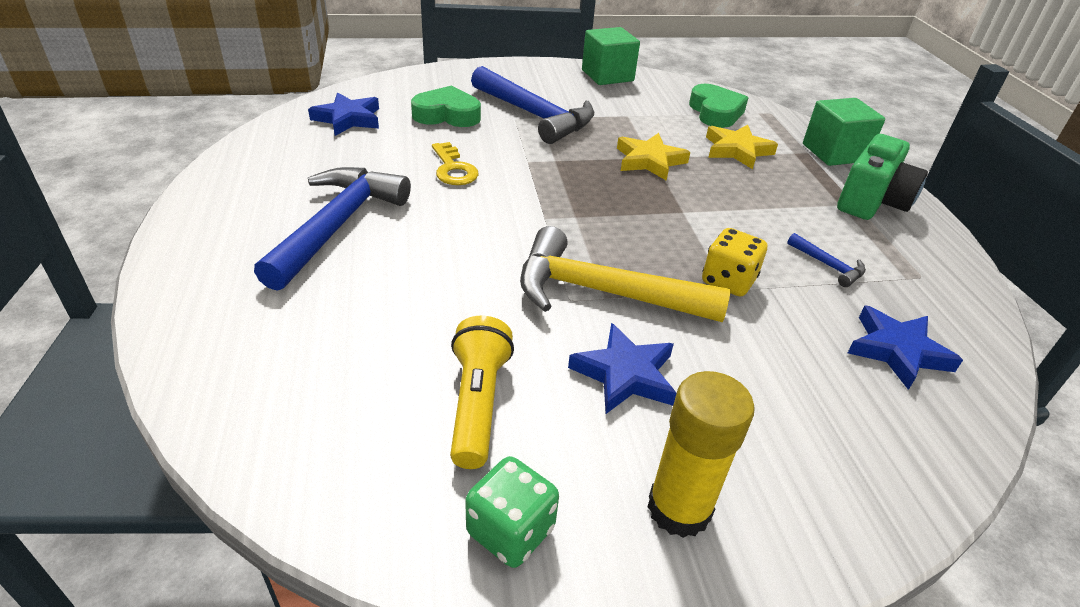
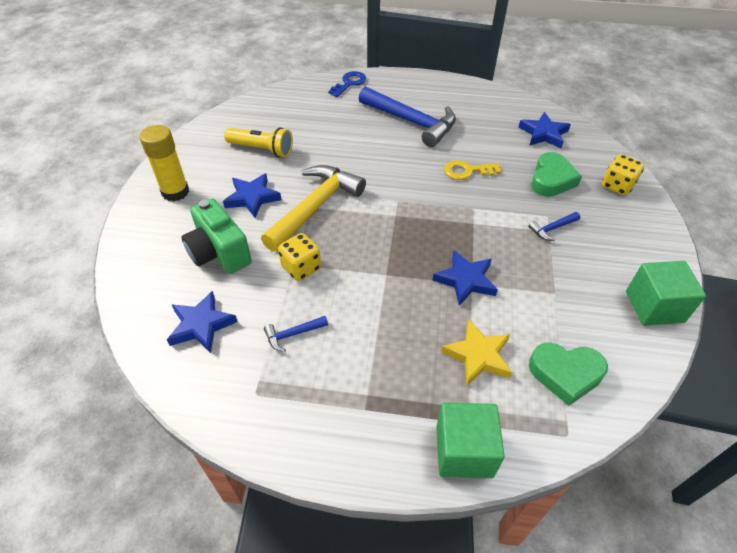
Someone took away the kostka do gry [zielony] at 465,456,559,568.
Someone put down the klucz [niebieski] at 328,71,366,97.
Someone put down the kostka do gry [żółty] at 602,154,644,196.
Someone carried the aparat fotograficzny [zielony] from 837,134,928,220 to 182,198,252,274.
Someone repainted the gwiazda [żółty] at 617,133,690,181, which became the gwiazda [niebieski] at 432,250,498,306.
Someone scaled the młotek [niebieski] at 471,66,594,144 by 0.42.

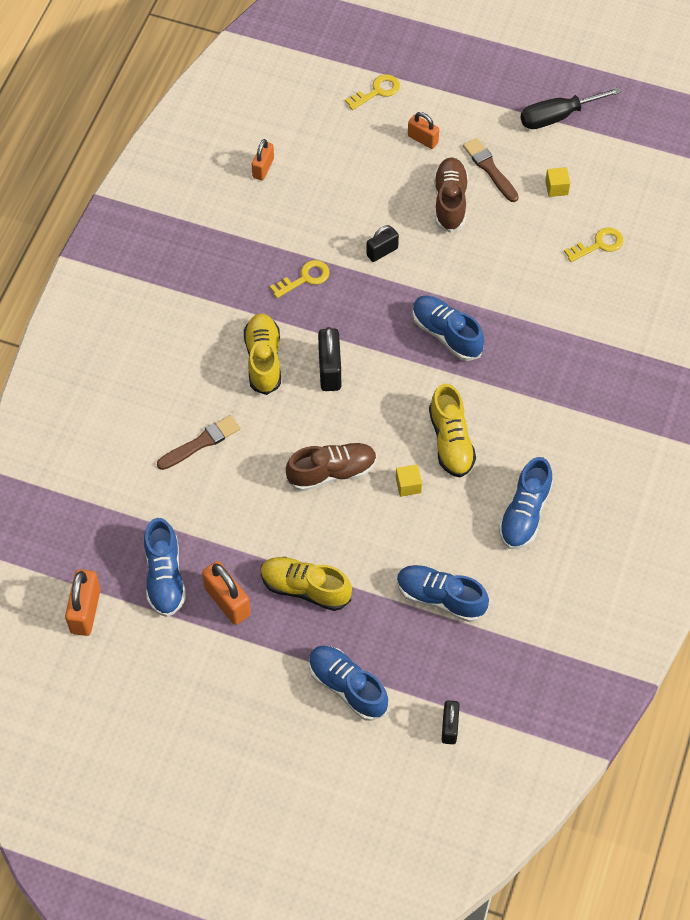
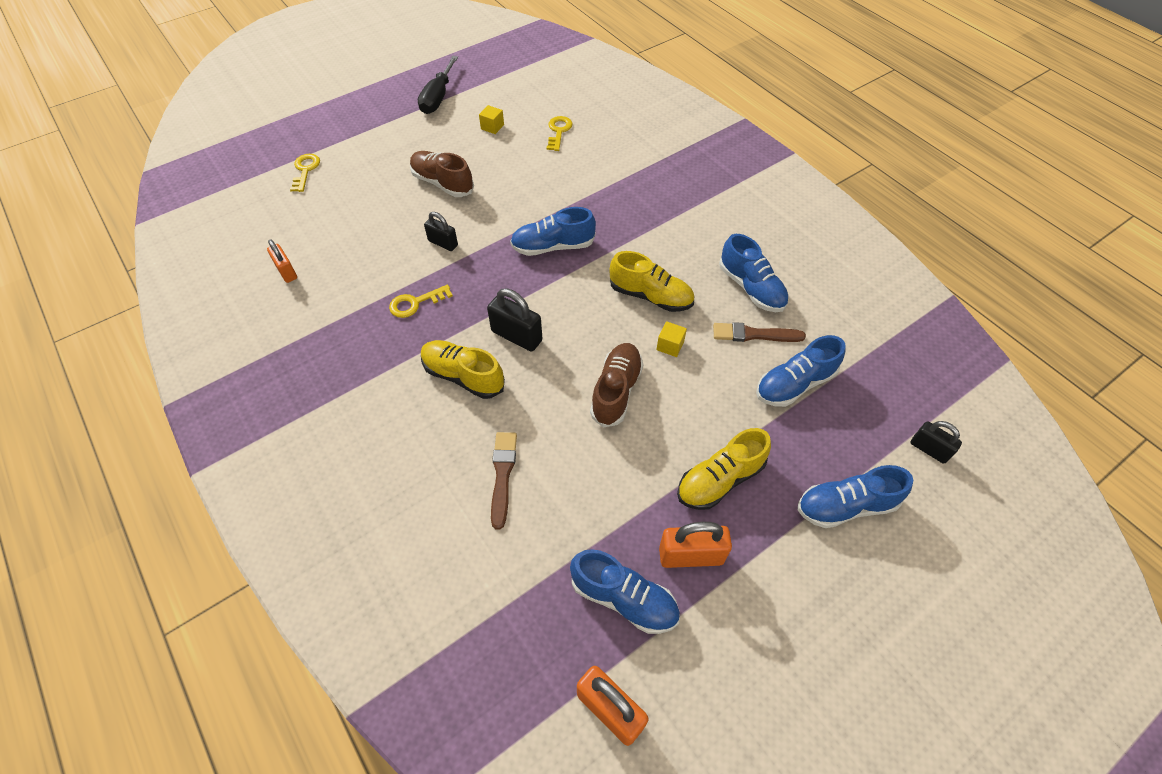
Someone took away the kłódka [pomarańczowy] at 408,112,439,149.
Someone carried the pędzel [brązowy] from 463,138,519,202 to 713,322,806,342.
Someone rotated the klucz [żółty] at 270,260,330,298 by 120 degrees counterclockwise.
Someone rotated the kłódka [czarny] at 366,225,399,262 by 60 degrees counterclockwise.

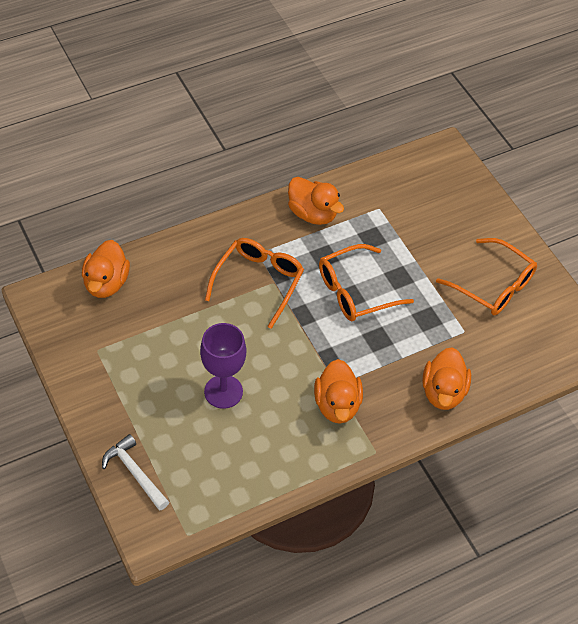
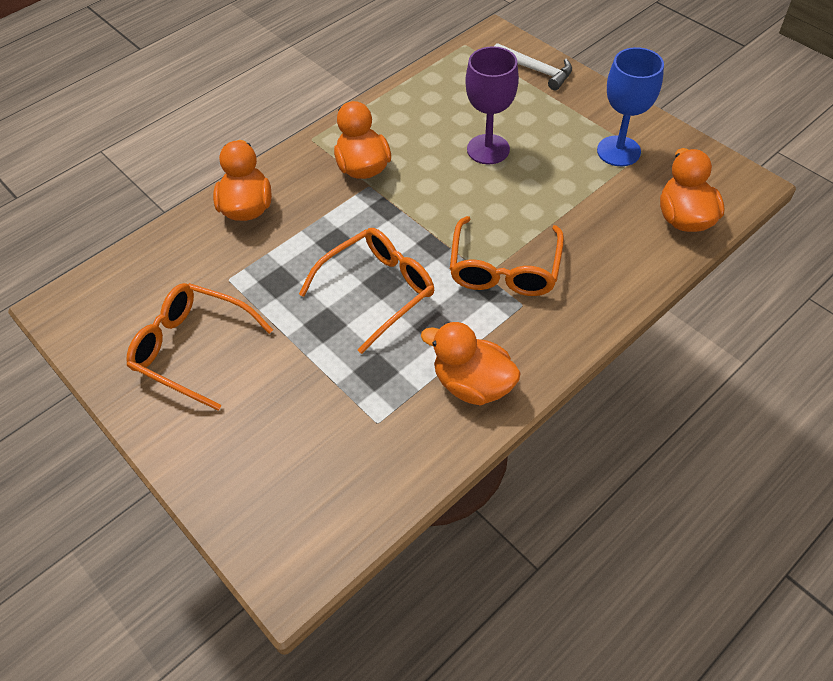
Someone put down the kielich [niebieski] at 597,47,664,166.

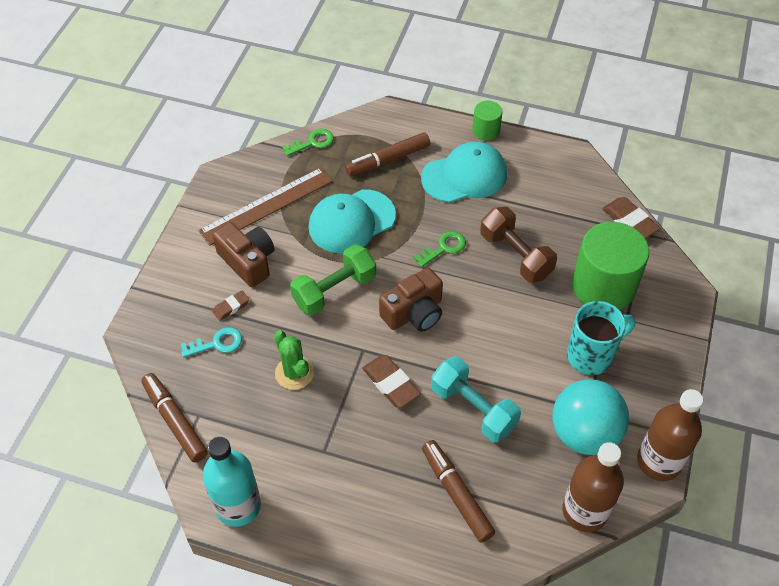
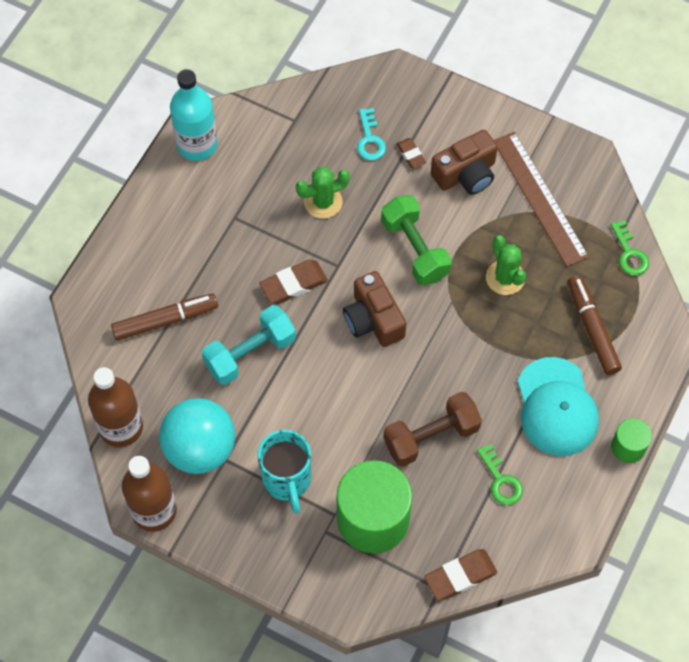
Someone took away the flamaster [brązowy] at 141,373,208,463.
Someone carried the klucz [zielony] from 414,231,466,267 to 477,444,523,505.
Someone swapped the czapka [turkusowy] at 308,189,396,253 for the kaktus [zielony] at 486,235,526,295.

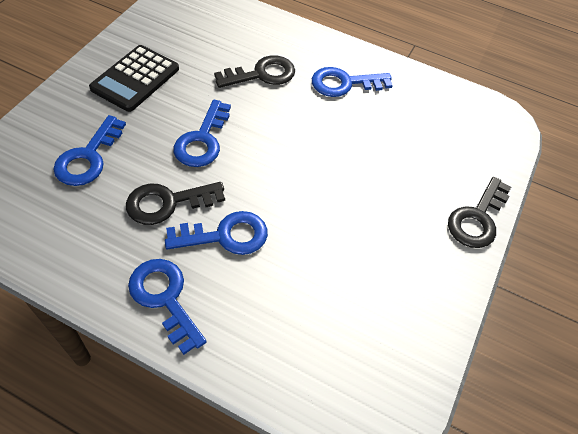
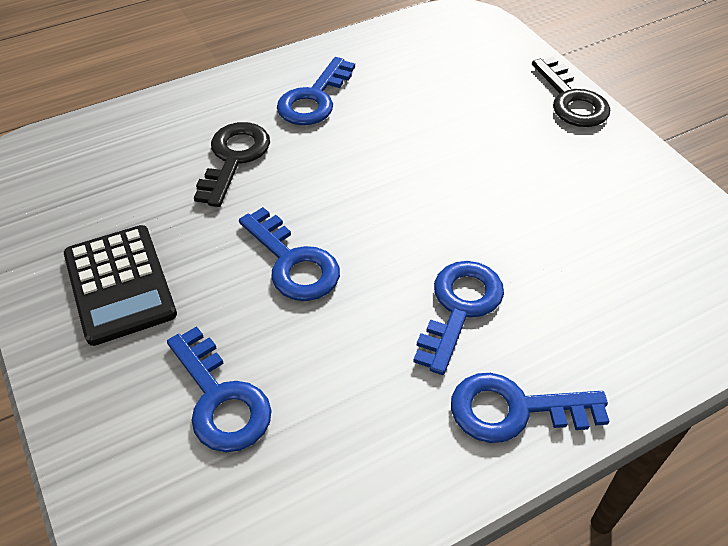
Someone took away the klucz [czarny] at 126,182,225,225.

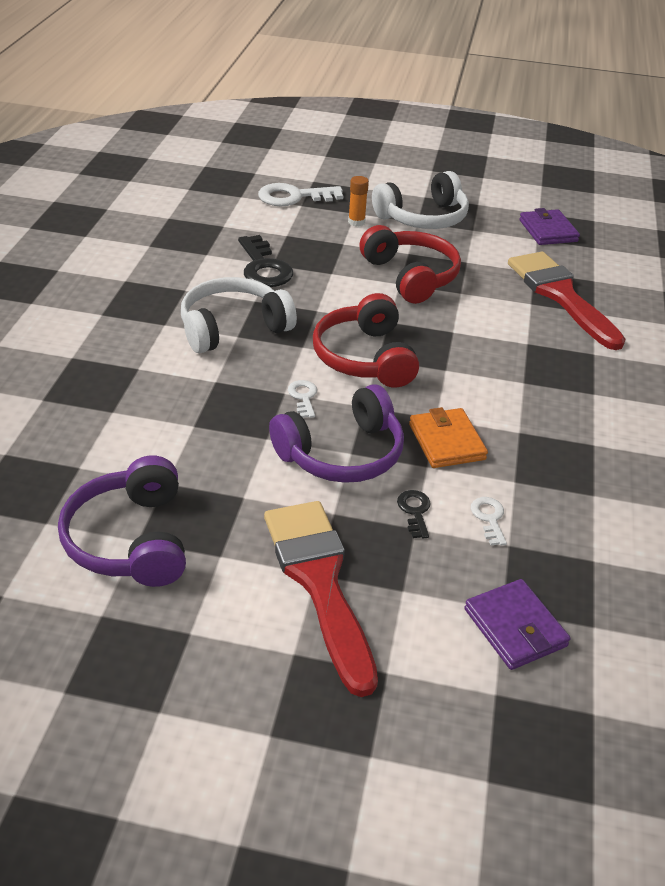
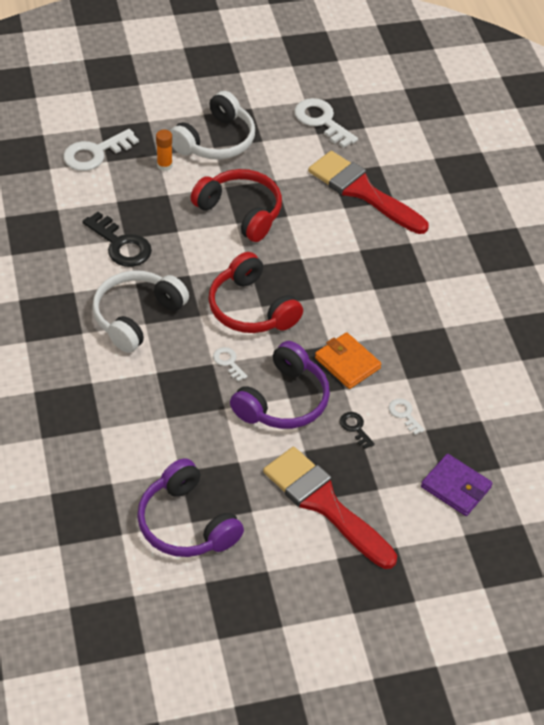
Someone swapped the portfel [fioletowy] at 519,208,580,245 for the klucz [biały] at 294,98,358,148.

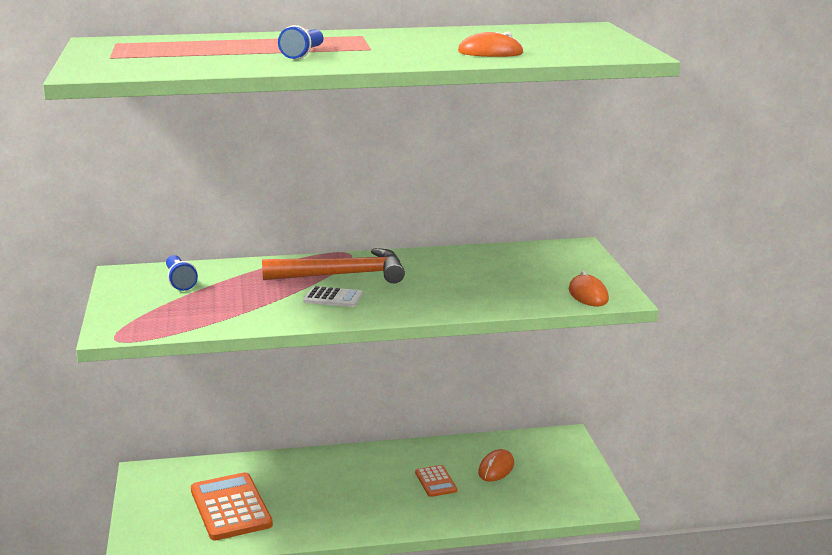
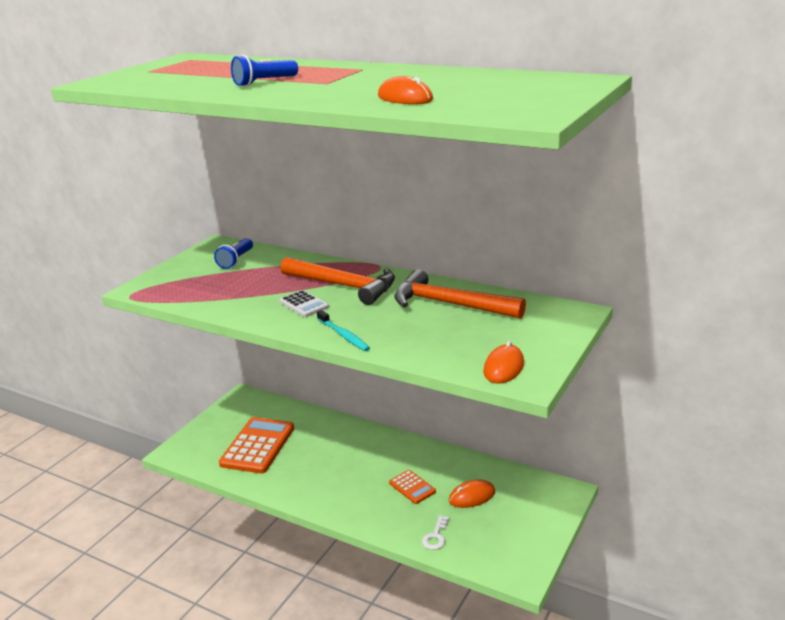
Someone put down the szczoteczka do zębów [turkusowy] at 317,310,370,351.
Someone put down the młotek [pomarańczowy] at 394,269,526,319.
Someone put down the klucz [biały] at 422,515,449,550.
Someone rotated the kalkulator [pomarańczowy] at 415,465,457,497 by 60 degrees counterclockwise.

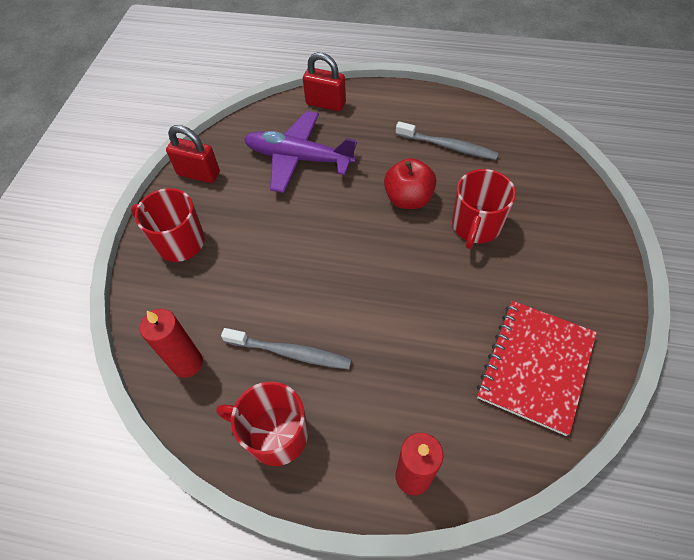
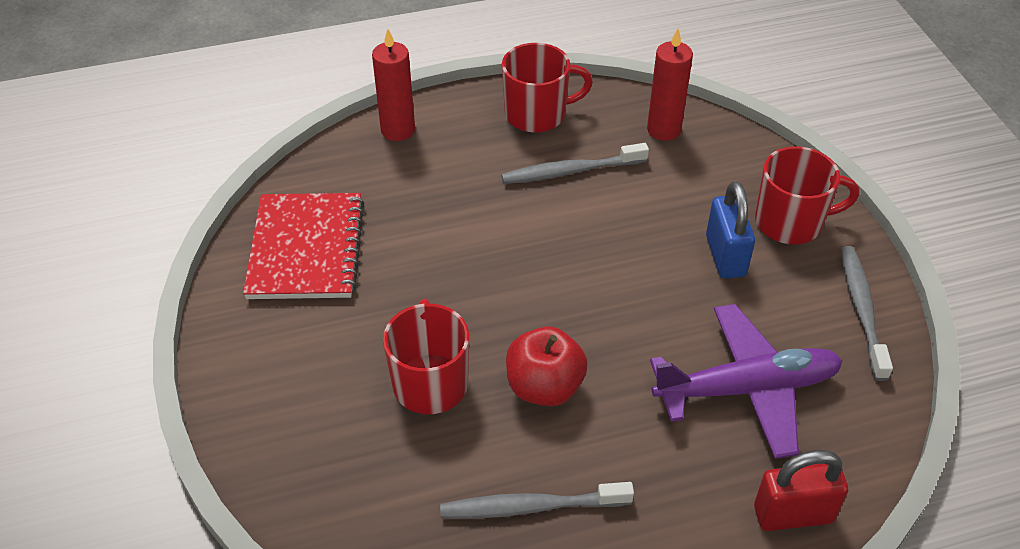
Someone put down the kłódka [niebieski] at 706,181,755,279.
Someone swapped the kłódka [czerwony] at 166,125,220,183 for the szczoteczka do zębów [szary] at 841,246,893,381.

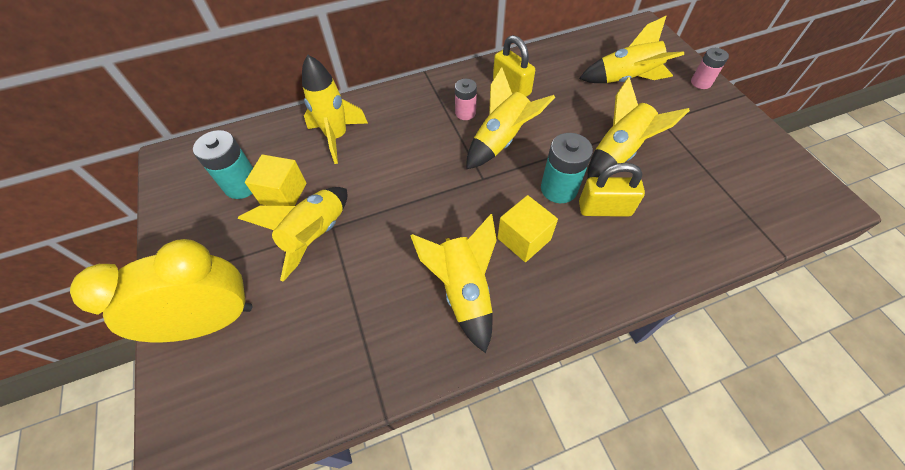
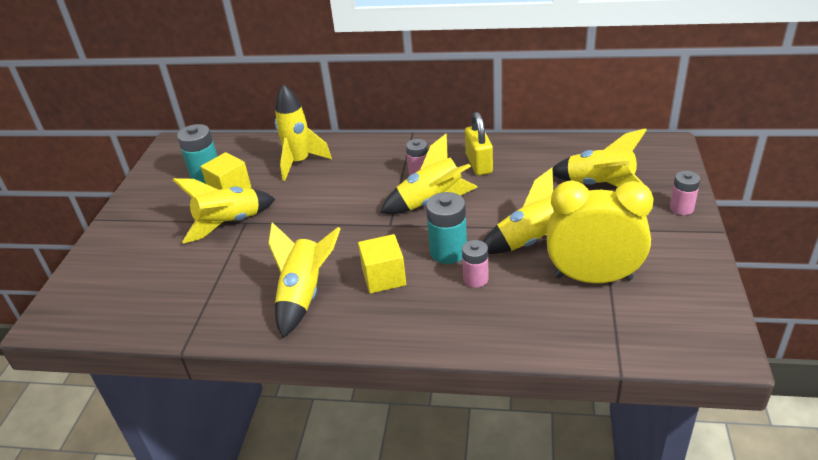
Someone carried the budzik [żółty] from 70,239,252,342 to 547,180,653,283.
Someone swapped the kłódka [żółty] at 579,163,645,217 for the bateria [różowy] at 462,240,489,288.

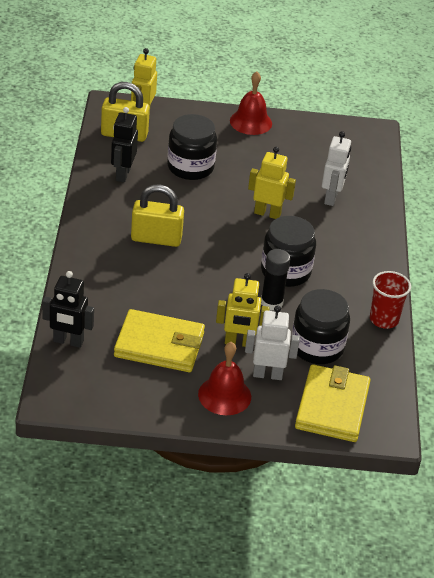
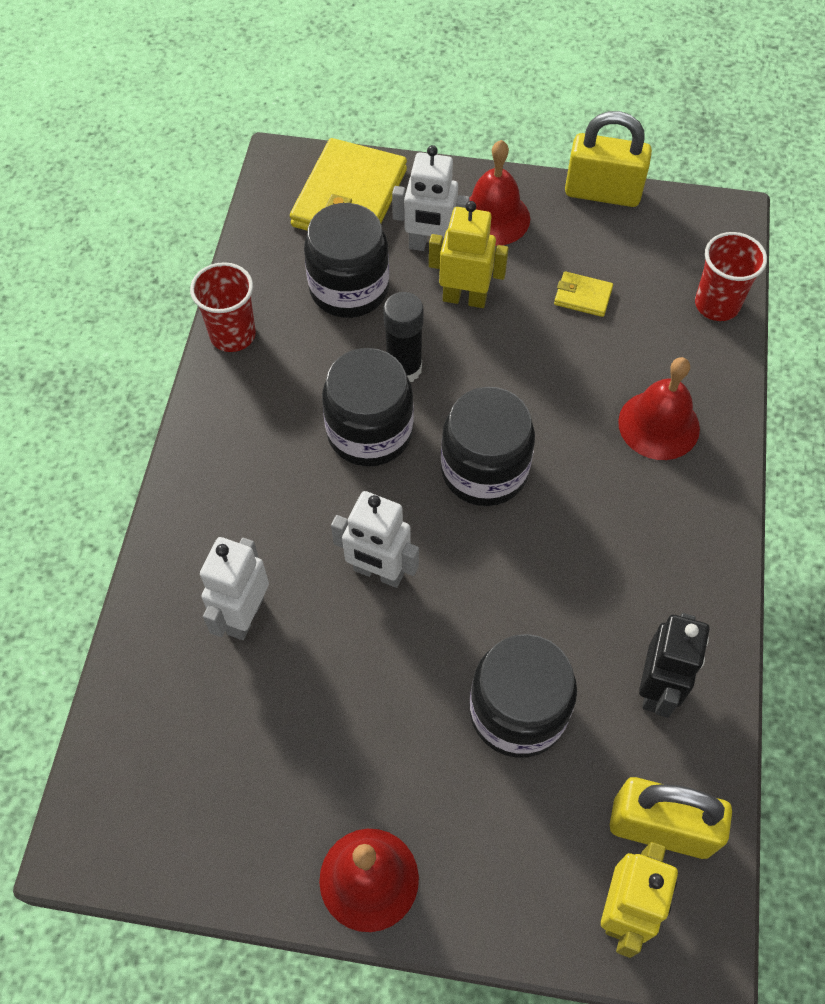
Someone put down the słoik [czarny] at 441,387,535,506.
Someone put down the dzwonek [czerwony] at 618,357,700,460.
Someone carried the kłódka [żółty] from 131,185,184,247 to 565,111,652,207.
Someone swapped the robot [czarny] at 42,271,94,348 for the szklanka [czerwony] at 695,232,767,321.
Someone repainted the robot [żółty] at 248,147,296,219, which became the robot [biały] at 331,491,419,588.
Someone scaled the portfel [żółty] at 114,309,205,372 by 0.44.

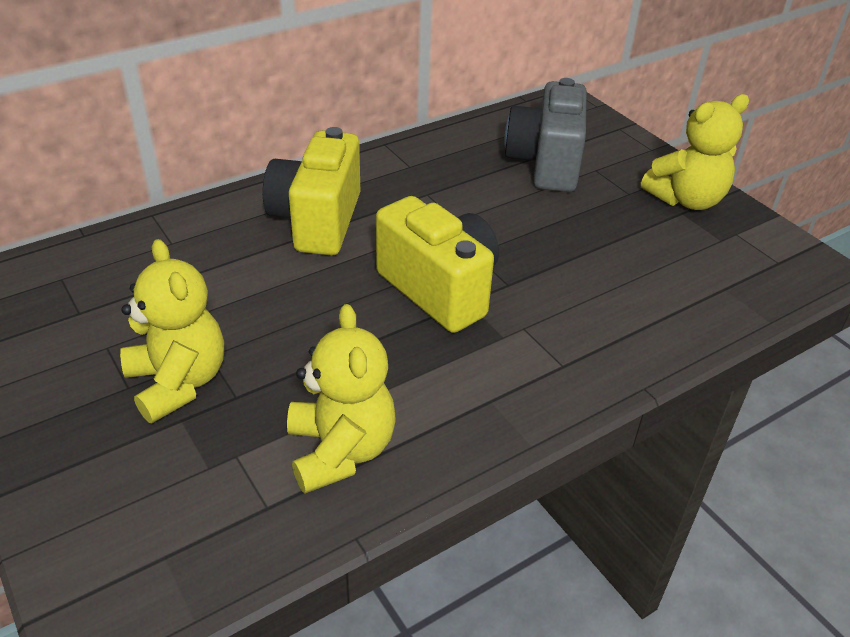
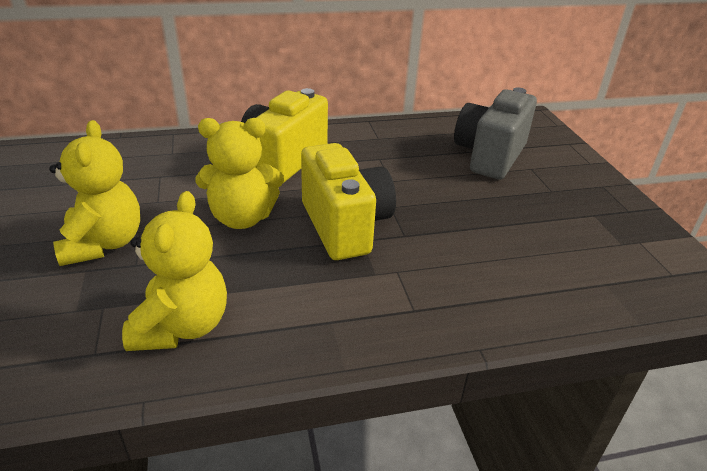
Someone carried the miś [żółty] from 641,94,749,210 to 196,118,284,229.

